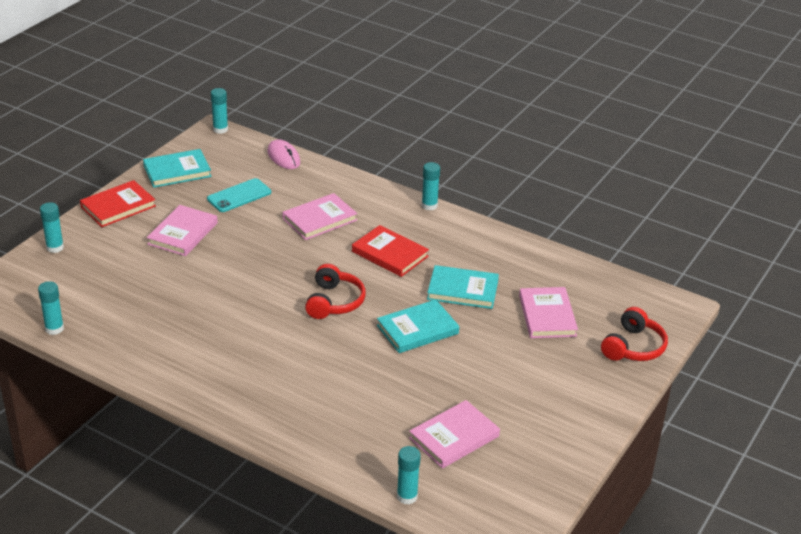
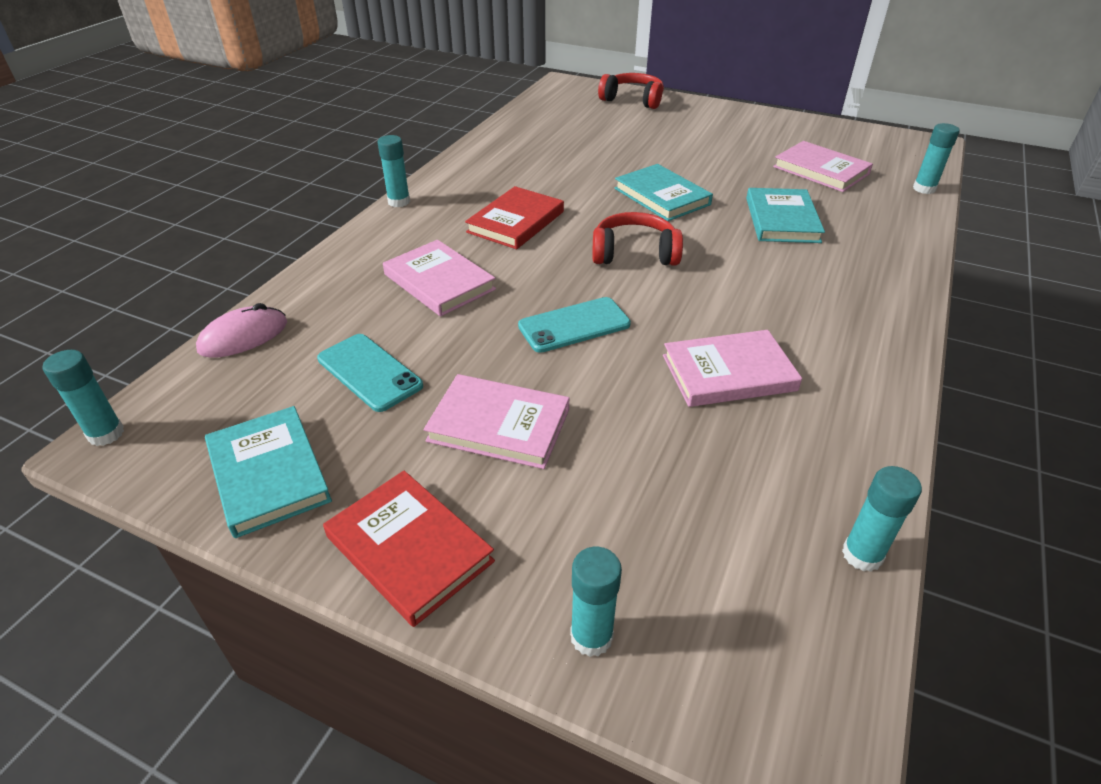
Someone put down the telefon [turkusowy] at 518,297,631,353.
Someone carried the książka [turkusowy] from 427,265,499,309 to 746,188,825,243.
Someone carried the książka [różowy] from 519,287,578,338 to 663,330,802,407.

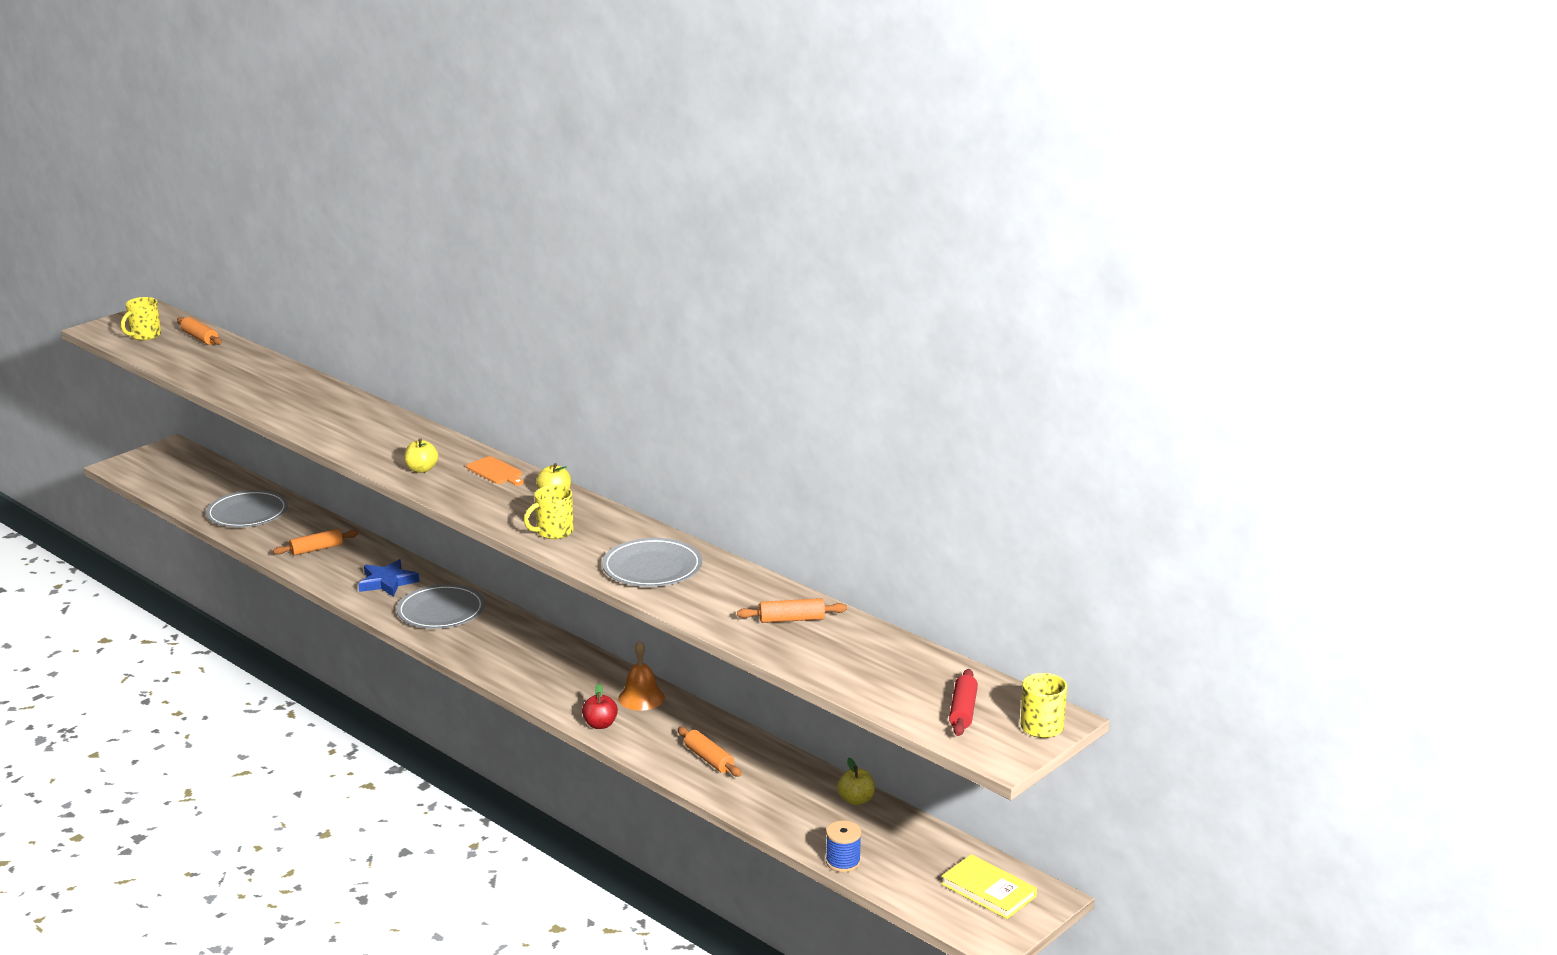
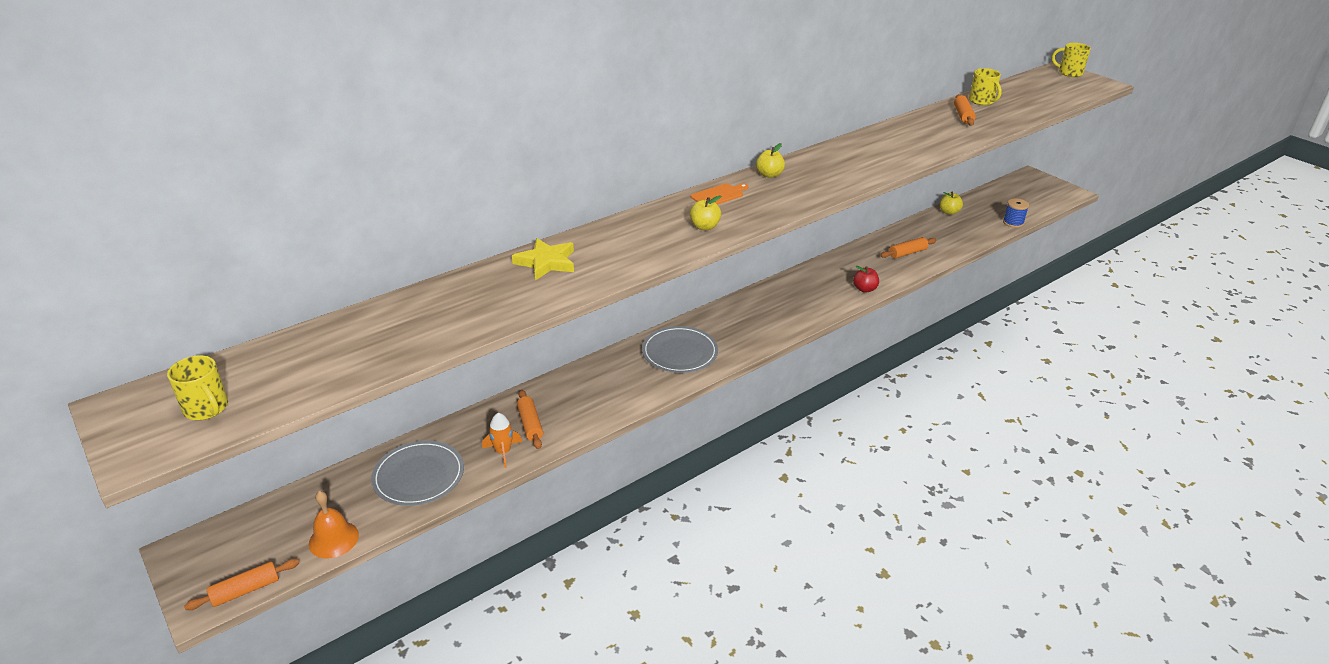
Someone took away the gwiazda [niebieski] at 358,559,420,597.
Someone took away the talerz [szary] at 602,538,702,587.
Someone took away the książka [żółty] at 941,854,1037,919.
Someone took away the wałek do ciasta [czerwony] at 949,669,978,736.
Someone put down the rakieta [pomarańczowy] at 482,413,522,468.
Someone put down the gwiazda [żółty] at 512,238,574,281.
Someone carried the wałek do ciasta [pomarańczowy] from 177,317,222,345 to 184,559,299,610.
Someone carried the kubek [żółty] from 524,485,574,539 to 969,68,1002,105.
Someone carried the dzwonek [pomarańczowy] from 618,641,665,711 to 309,491,359,558.

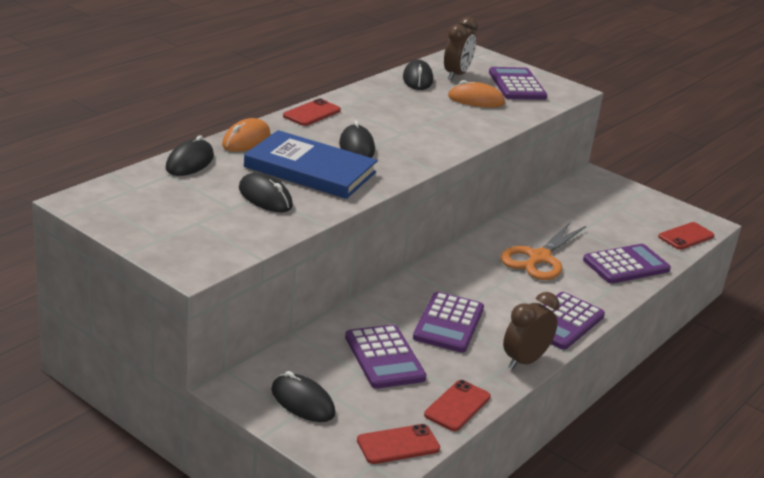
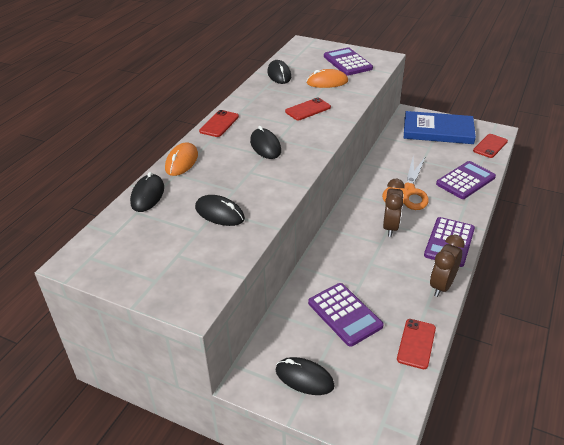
Someone took away the kalkulator [fioletowy] at 413,292,484,353.
Someone carried the książka [niebieski] from 244,130,378,199 to 404,111,476,144.
Someone carried the telefon [czerwony] from 357,424,440,464 to 285,97,331,120.
Someone carried the budzik [brązowy] from 444,17,478,80 to 383,179,405,237.

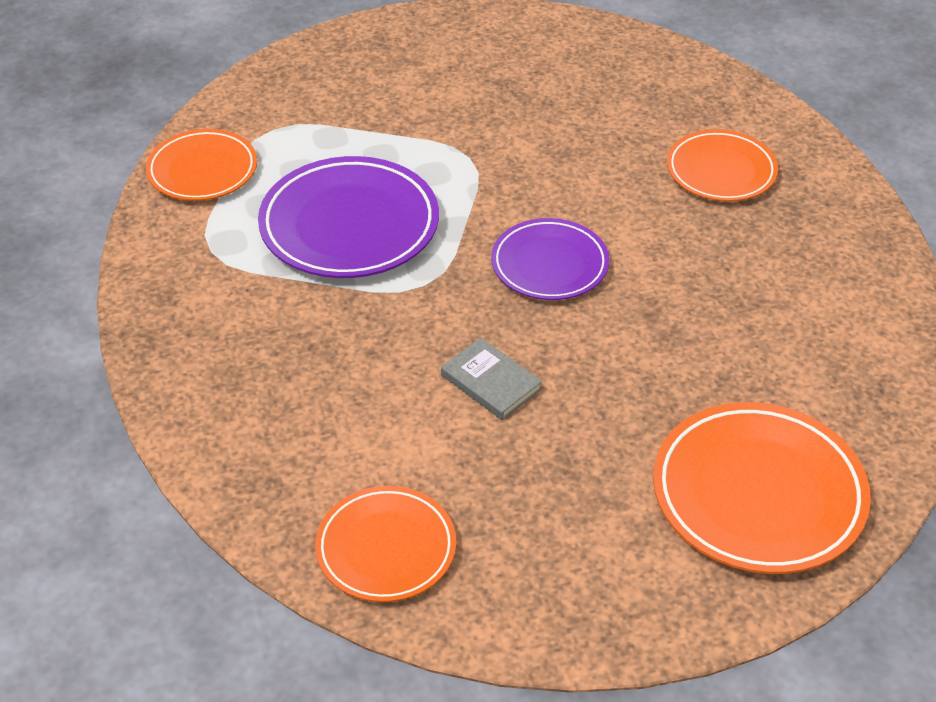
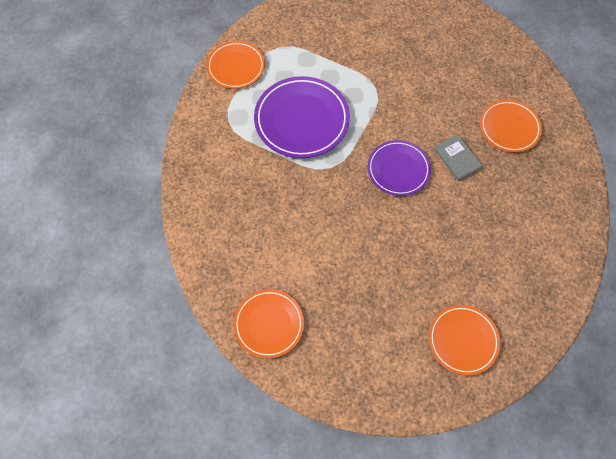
Someone carried the książka [szary] from 441,338,542,420 to 434,134,483,181.
Someone scaled the talerz [pomarańczowy] at 653,402,871,574 by 0.64.

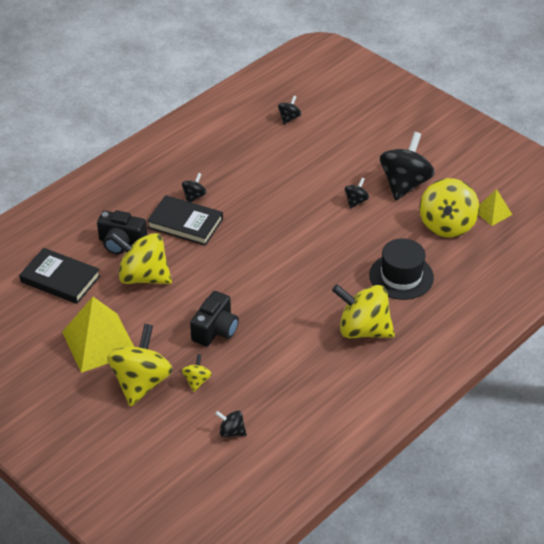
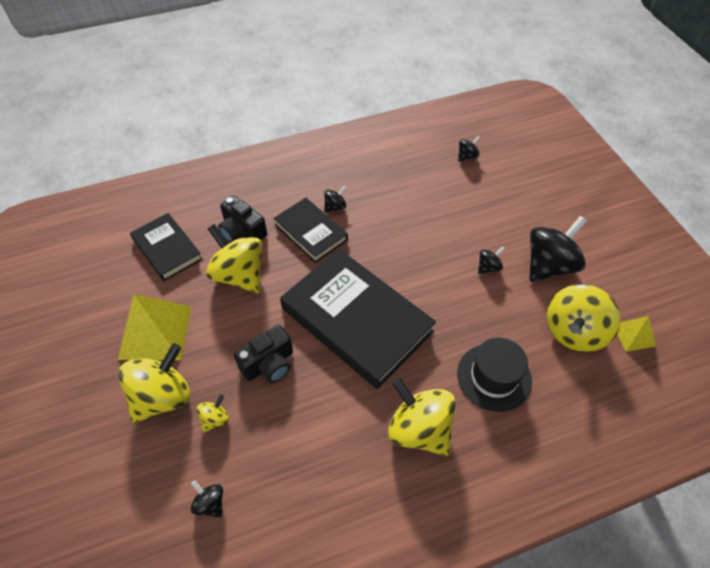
Someone put down the książka [czarny] at 280,249,436,389.

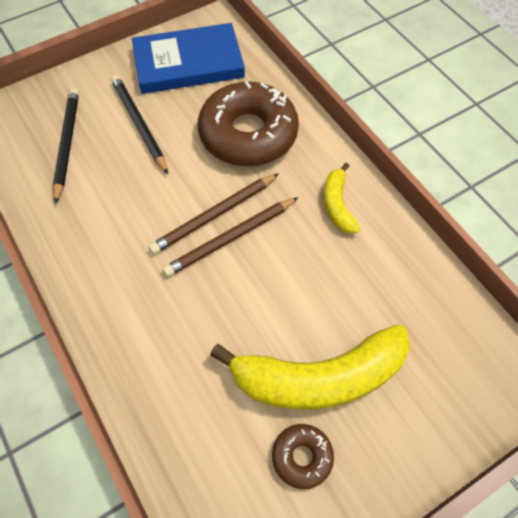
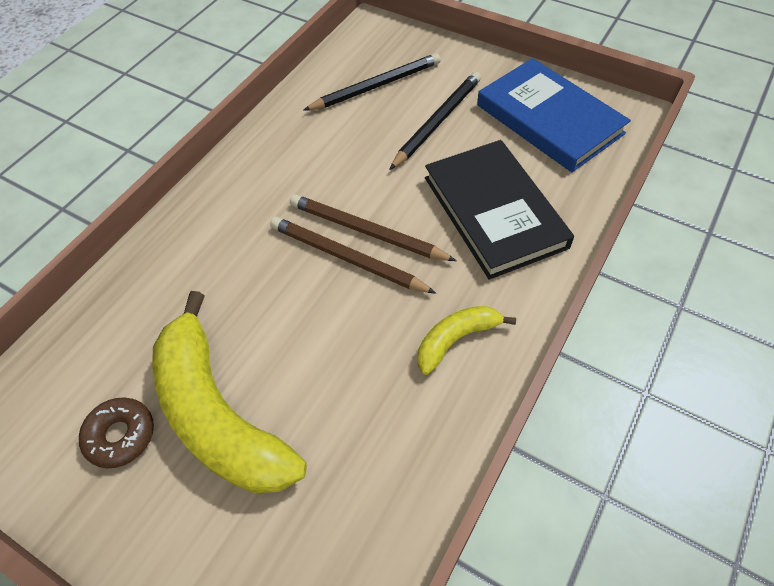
Someone swapped the donut [brązowy] at 198,82,299,166 for the książka [czarny] at 425,140,574,280.

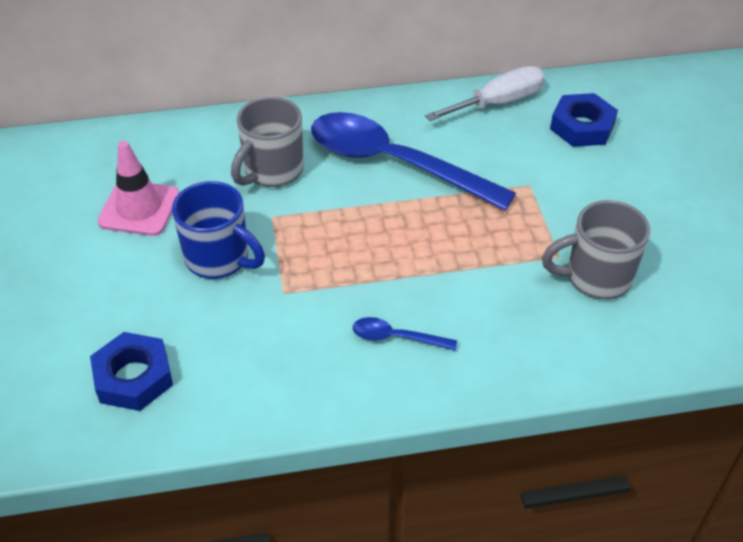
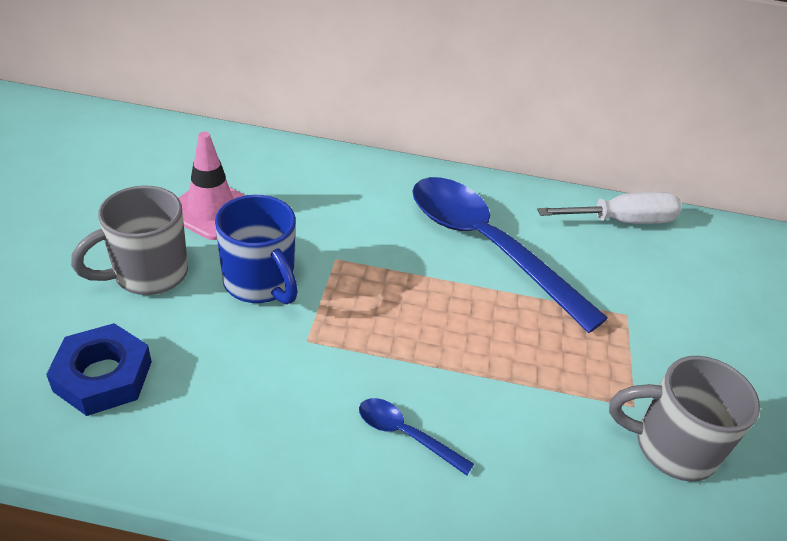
Someone took away the nakrętka [niebieski] at 550,93,618,147.
Someone carried the kubek [szary] from 231,97,304,187 to 71,186,188,295.

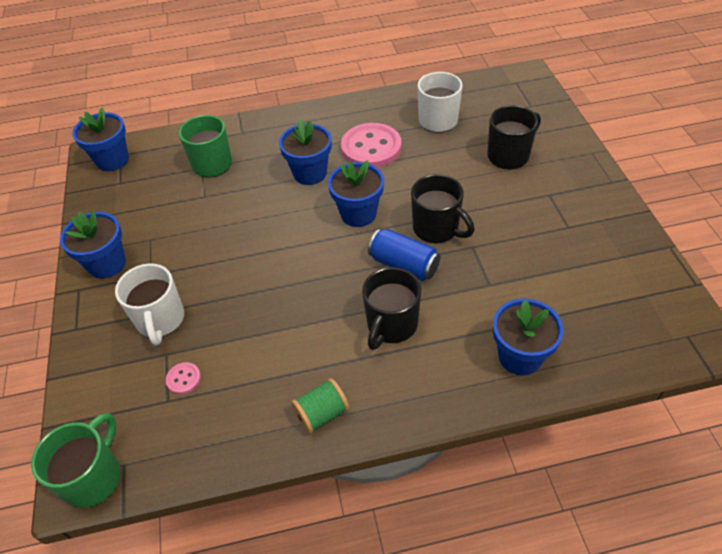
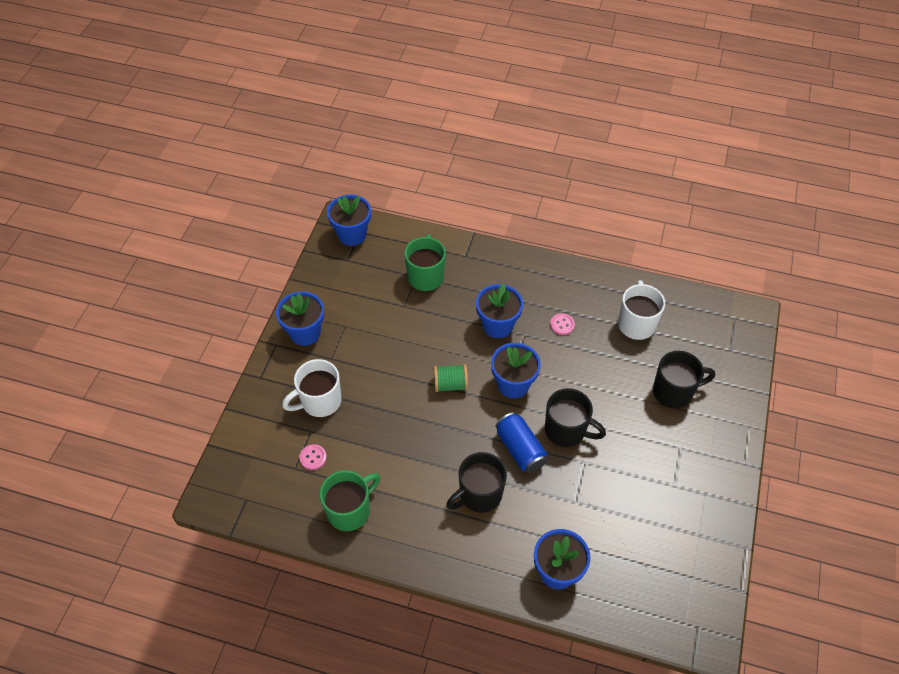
Someone carried the kubek [zielony] from 31,413,120,508 to 319,470,380,531.
Someone carried the szpulka [zielony] from 291,378,349,434 to 434,364,468,392.
Someone rotated the kubek [biały] at 115,264,184,346 by 45 degrees clockwise.
Someone rotated the kubek [czarny] at 411,174,475,243 by 45 degrees counterclockwise.
Someone scaled the guzik [różowy] at 341,123,401,168 by 0.43.

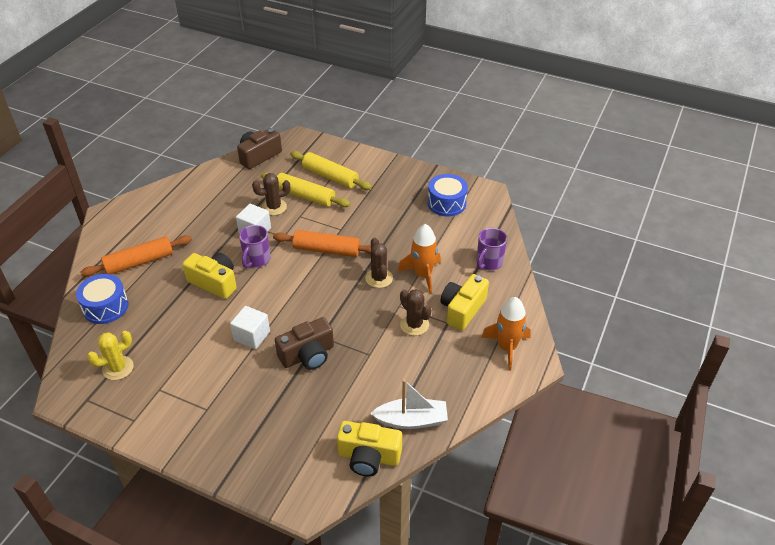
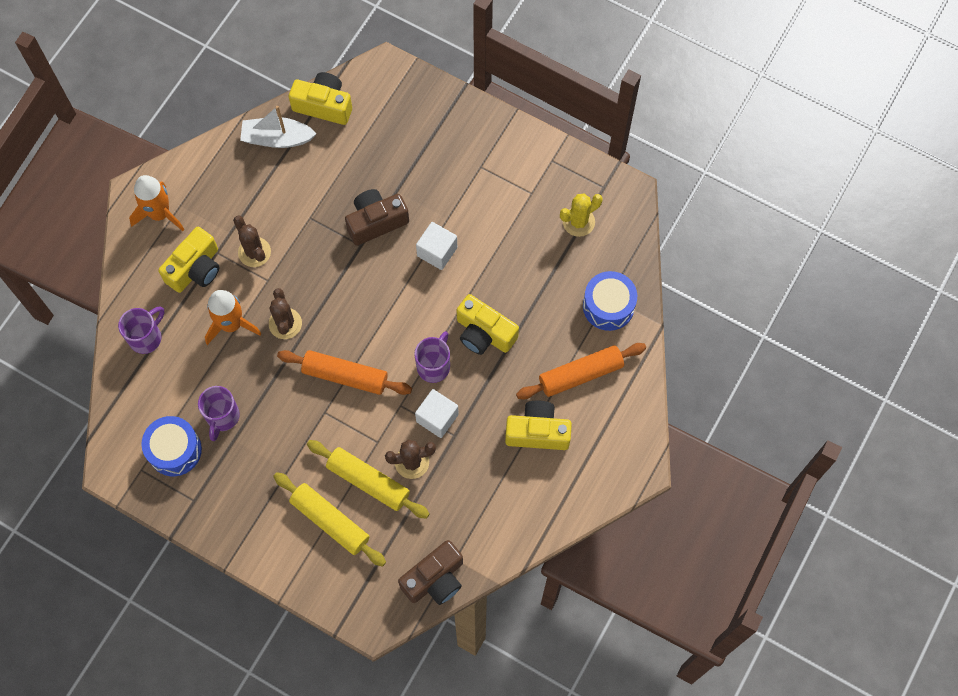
Someone put down the kubek [fioletowy] at 198,386,240,441.
Someone put down the aparat fotograficzny [żółty] at 505,401,572,450.

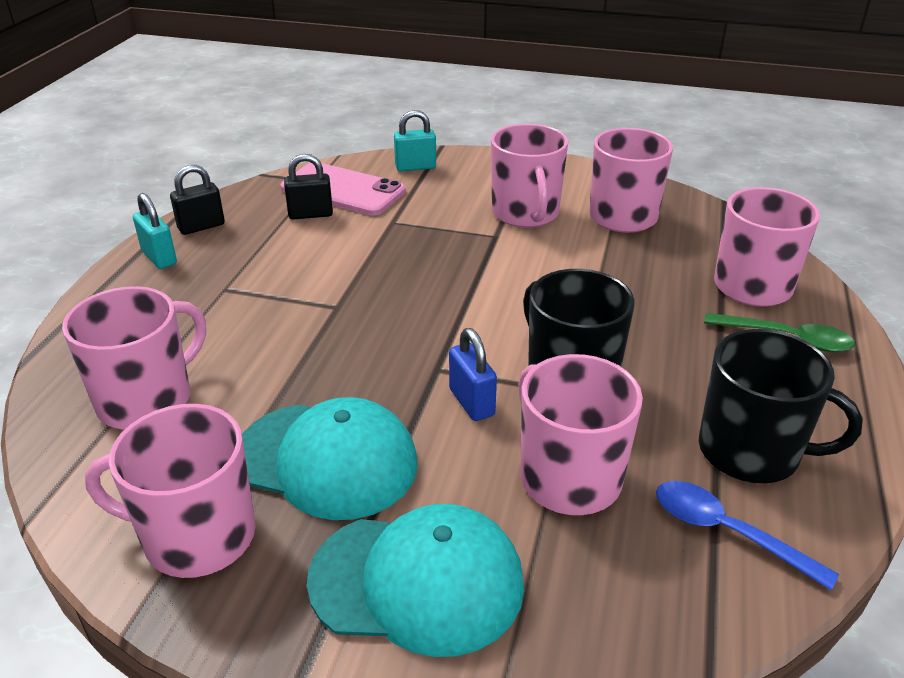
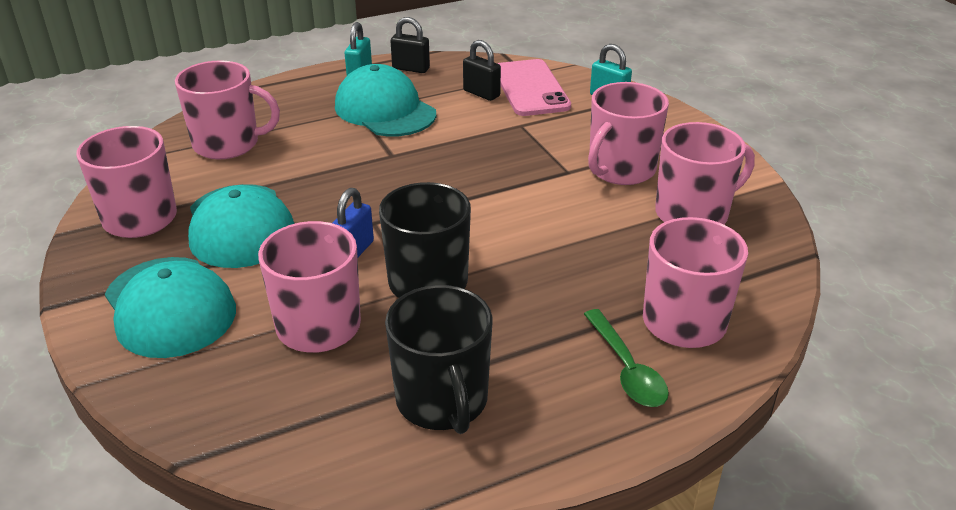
Someone took away the łyżka [niebieski] at 656,481,839,590.
Someone put down the czapka [turkusowy] at 335,64,436,136.

